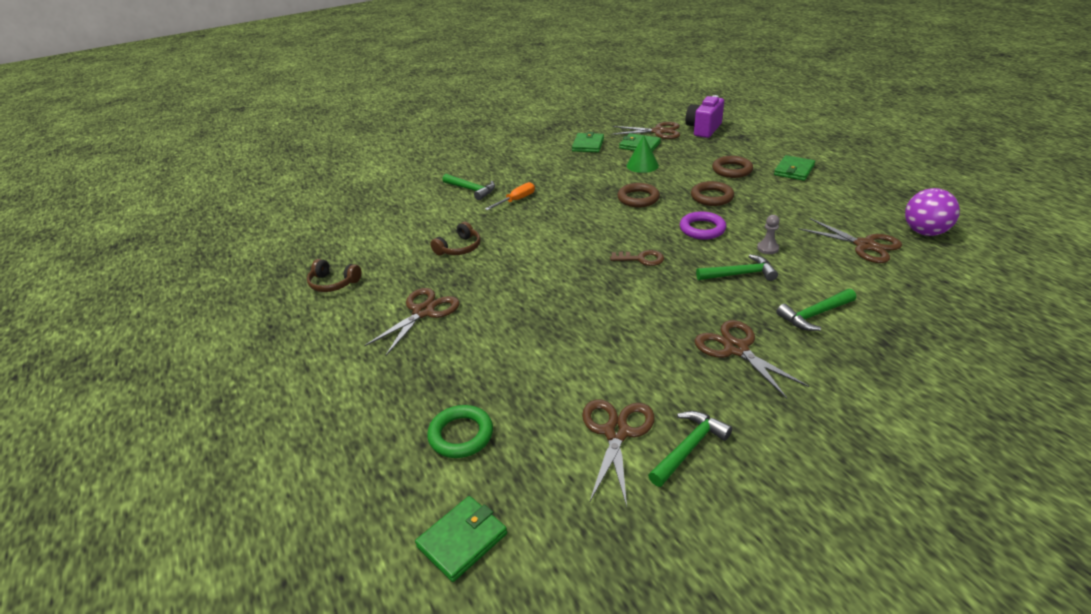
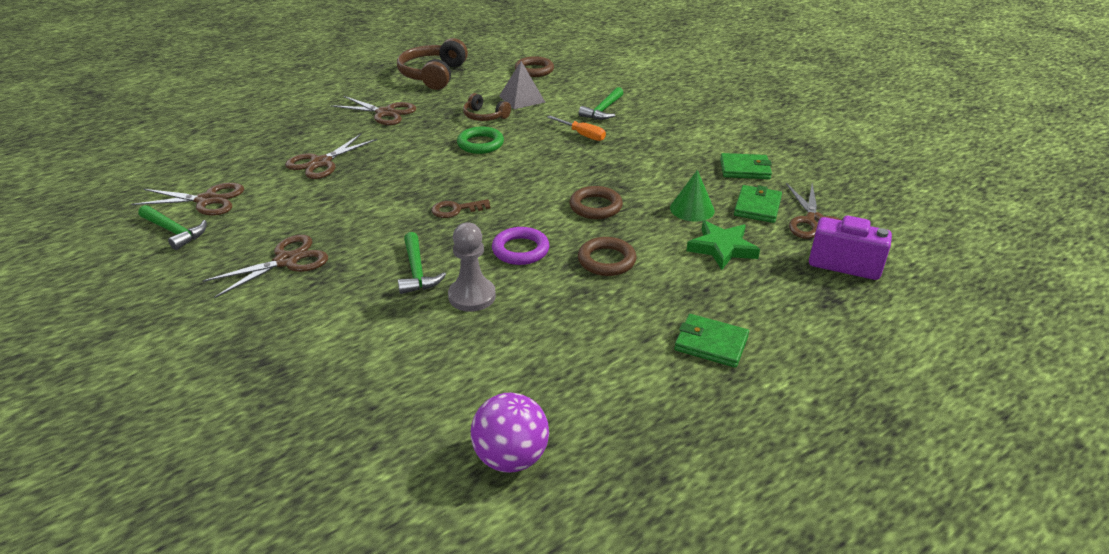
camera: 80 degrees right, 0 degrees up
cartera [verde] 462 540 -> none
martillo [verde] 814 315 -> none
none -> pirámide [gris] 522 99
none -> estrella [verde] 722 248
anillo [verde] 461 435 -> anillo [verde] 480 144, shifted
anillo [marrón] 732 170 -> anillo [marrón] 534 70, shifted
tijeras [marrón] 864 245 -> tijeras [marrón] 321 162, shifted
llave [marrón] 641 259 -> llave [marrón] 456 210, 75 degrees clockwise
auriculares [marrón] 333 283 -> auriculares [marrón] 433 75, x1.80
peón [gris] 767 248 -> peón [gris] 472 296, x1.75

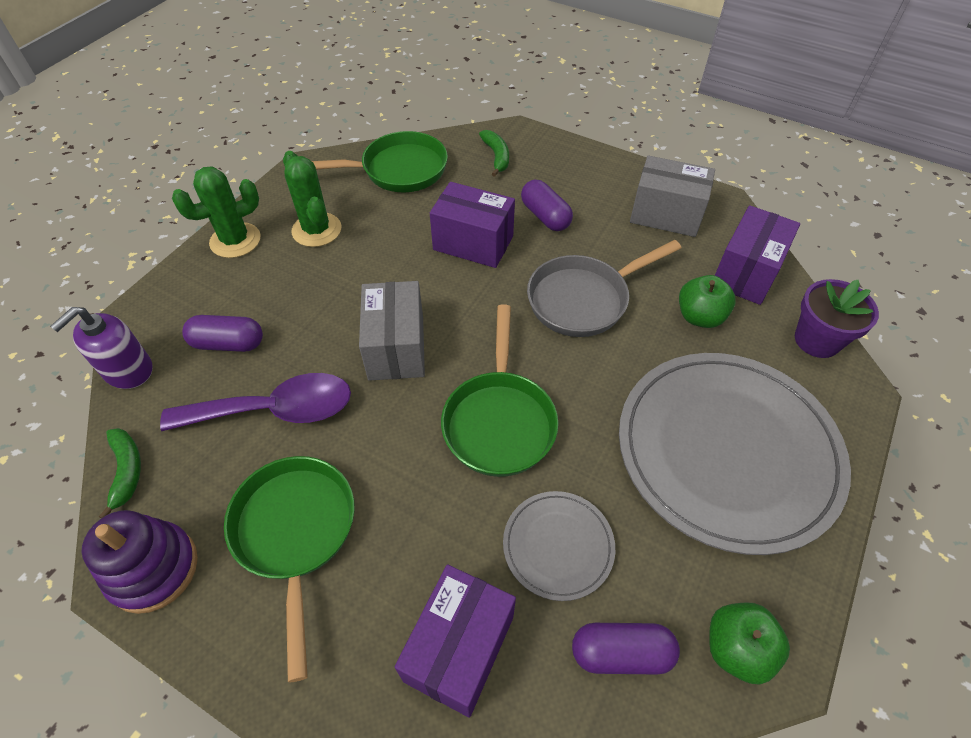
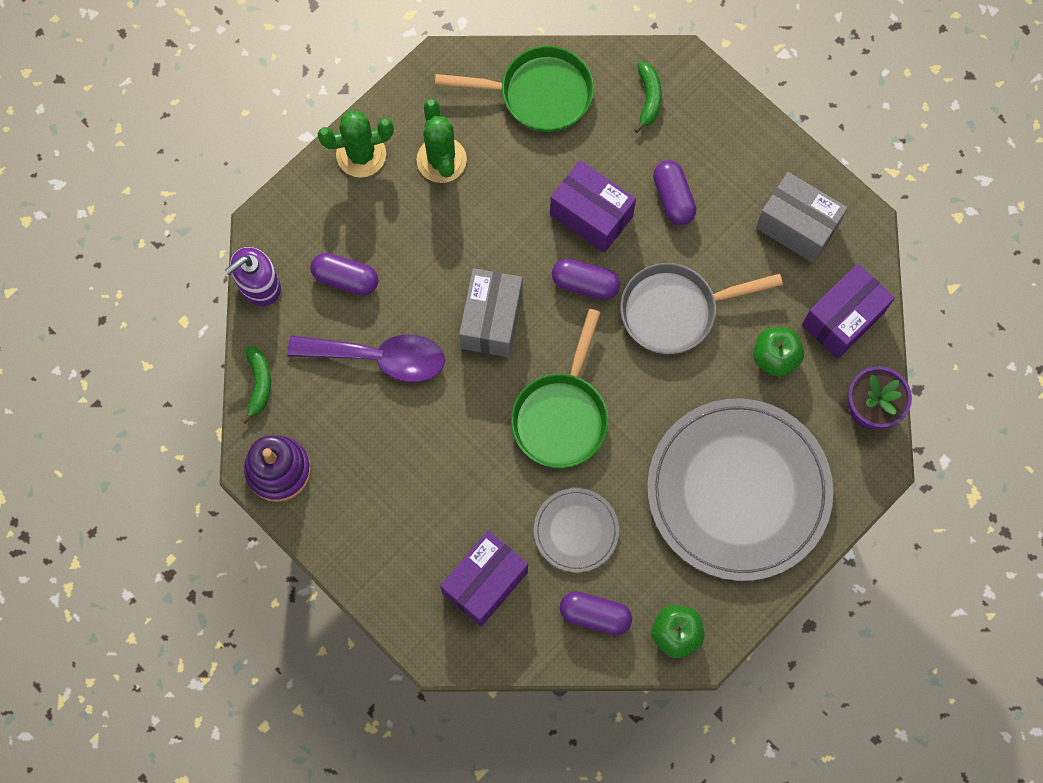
camera: 15 degrees right, 20 degrees up
sartén [verde] 295 533 -> none
none -> cápsula [morado] 585 284

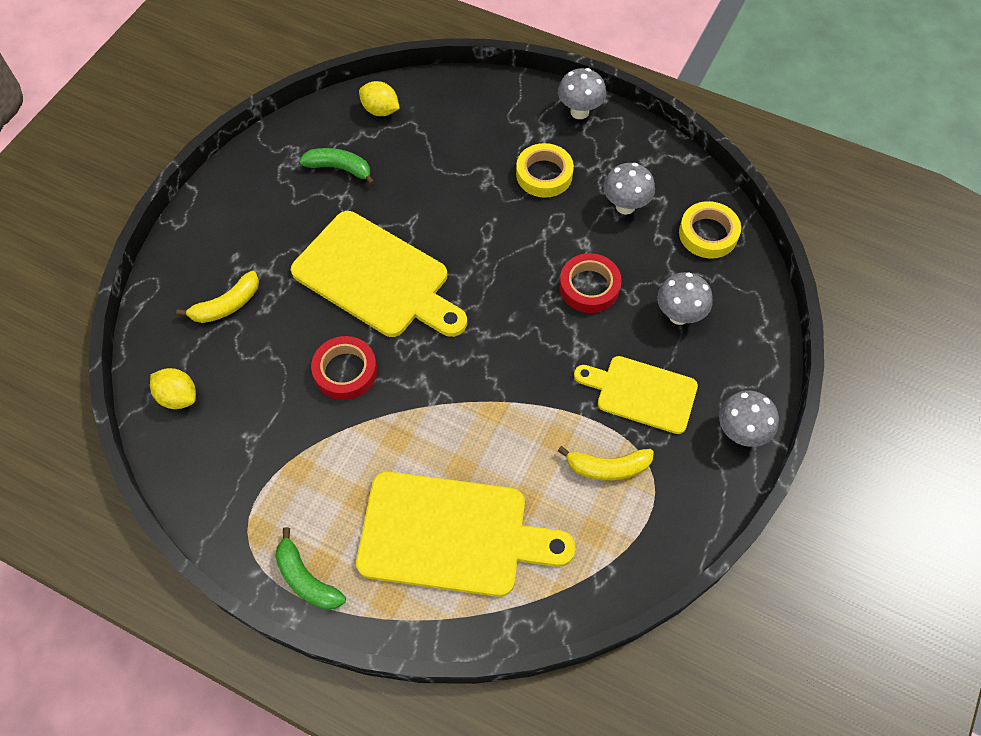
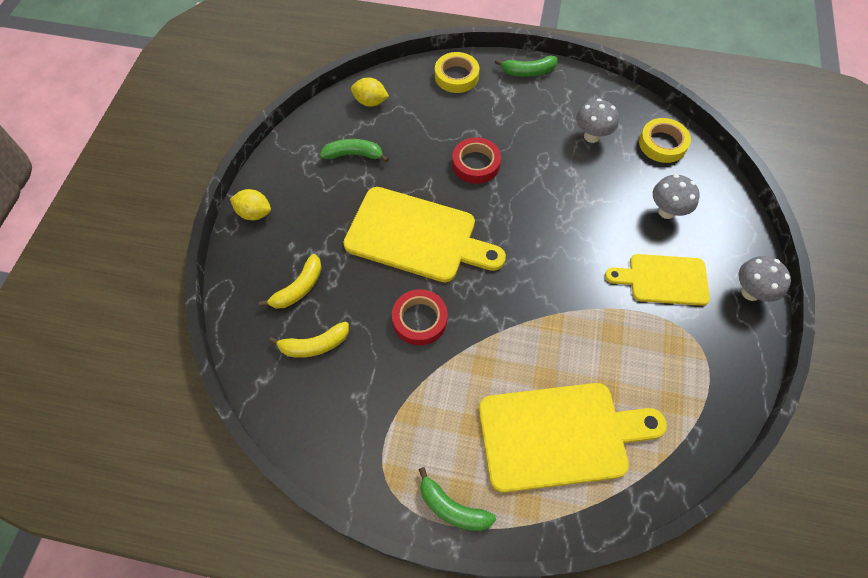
camera: 15 degrees left, 0 degrees up
limón [amarillo] 178 397 -> limón [amarillo] 254 213, shifted
cinta adhesiva [amarillo] 544 174 -> cinta adhesiva [amarillo] 456 76, shifted
plátano [amarillo] 607 467 -> plátano [amarillo] 314 345, shifted
cinta adhesiva [rojo] 589 287 -> cinta adhesiva [rojo] 476 164, shifted
seta [gris] 579 112 -> plátano [verde] 528 72

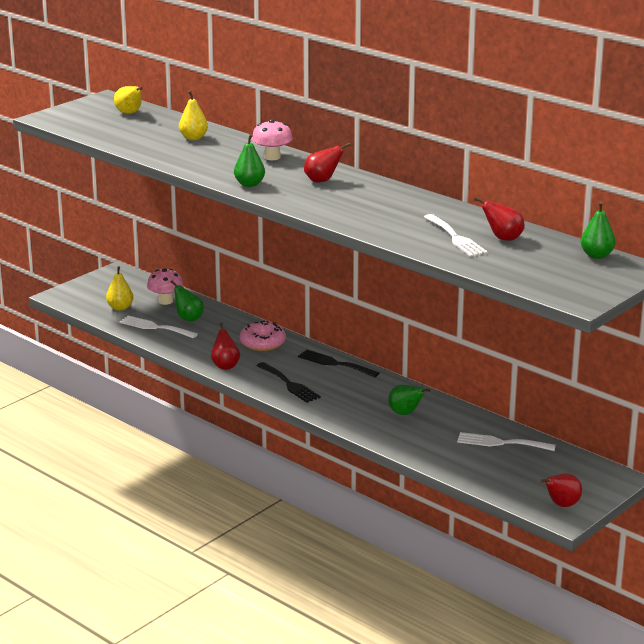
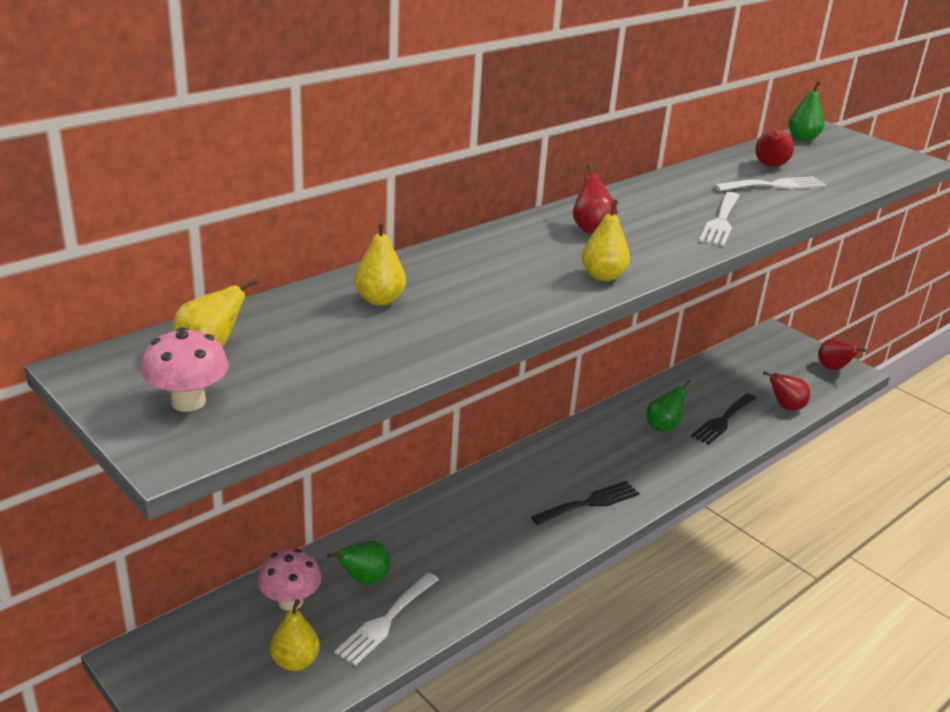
camera: 85 degrees left, 5 degrees up
rosquilla [rosa] 262 343 -> none
pera [rojo] 225 366 -> pera [rojo] 785 407, shifted
seta [rosa] 272 157 -> seta [rosa] 188 402, shifted
tenedor [negro] 334 363 -> tenedor [negro] 723 420, shifted
tenedor [blanco] 501 443 -> tenedor [blanco] 721 221, shifted
pera [verde] 249 184 -> pera [amarillo] 603 276

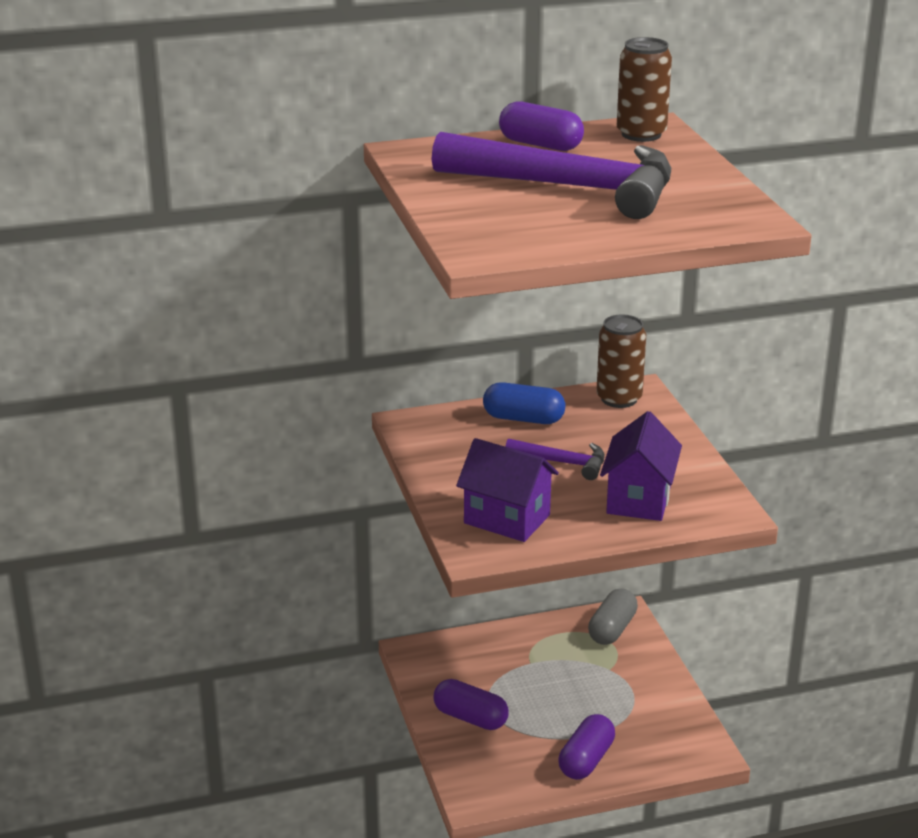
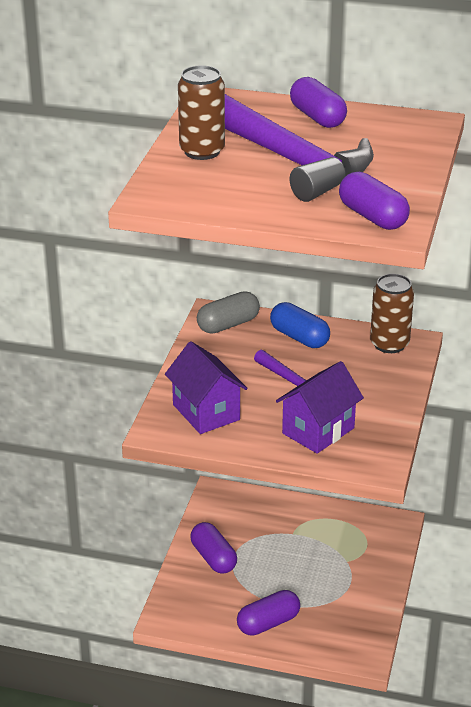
camera: 30 degrees right, 5 degrees up
none -> cápsula [morado] 372 217
cápsula [gris] 612 629 -> cápsula [gris] 228 324, shifted
lata [marrón] 641 134 -> lata [marrón] 202 151, shifted

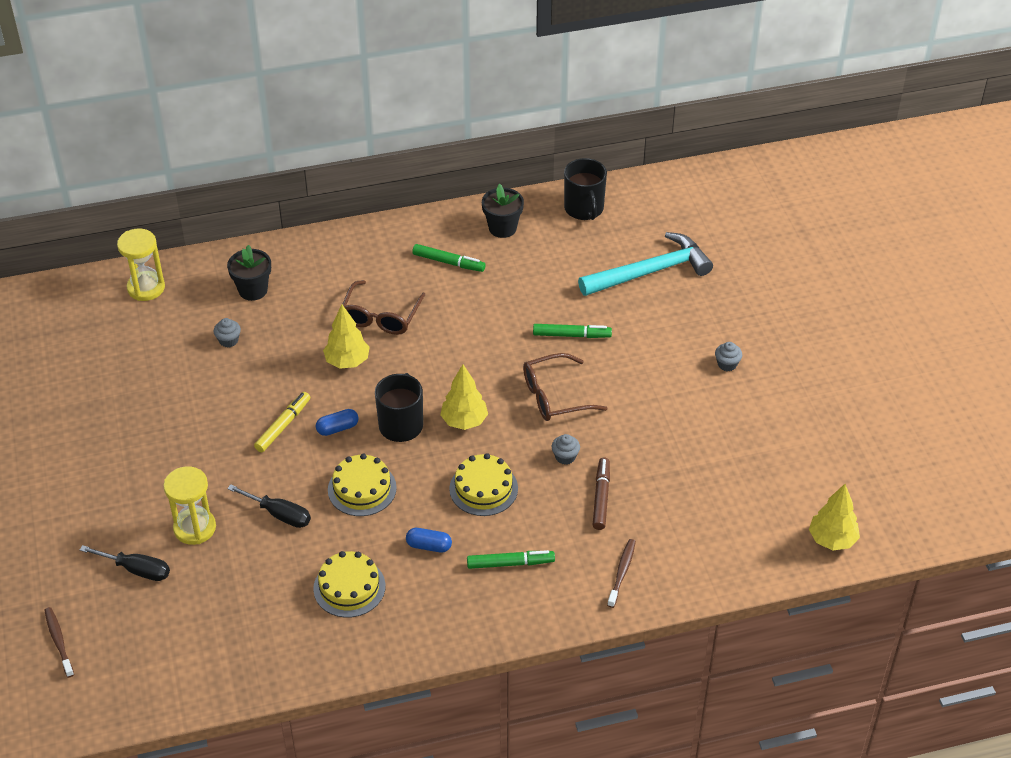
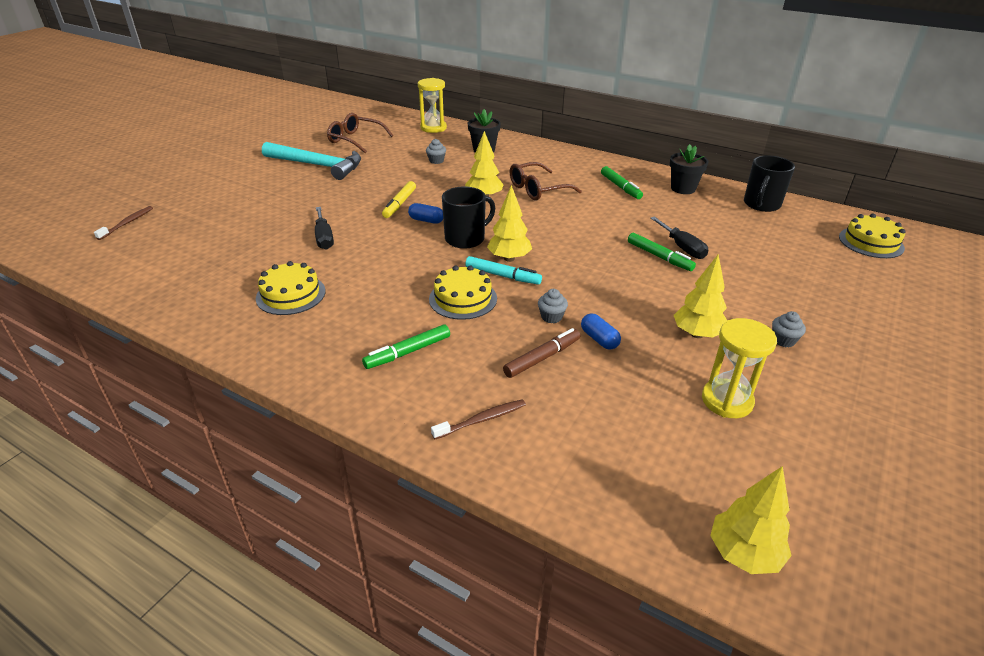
camera: 45 degrees right, 10 degrees down
none -> rotulador [turquesa] 502 276
none -> árbol [amarillo] 697 334
destornillador [negro] 136 570 -> destornillador [negro] 682 247, shifted
reloj de arena [amarillo] 195 528 -> reloj de arena [amarillo] 727 401, shifted
tarta [amarillo] 362 489 -> tarta [amarillo] 871 242, shifted
cápsula [azul] 429 546 -> cápsula [azul] 599 339, shifted
gafas [marrón] 554 396 -> gafas [marrón] 355 140, shifted
martillo [turquesa] 650 271 -> martillo [turquesa] 317 165, shifted
rotulador [amarillo] 283 426 -> rotulador [amarillo] 399 204, 120 degrees clockwise
rotulador [verde] 510 563 -> rotulador [verde] 408 352, 105 degrees clockwise

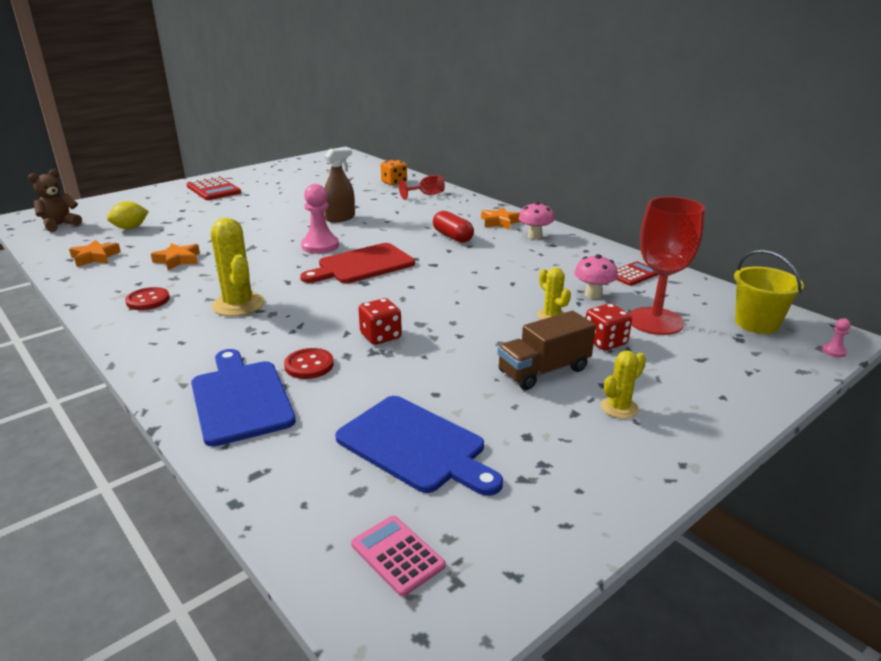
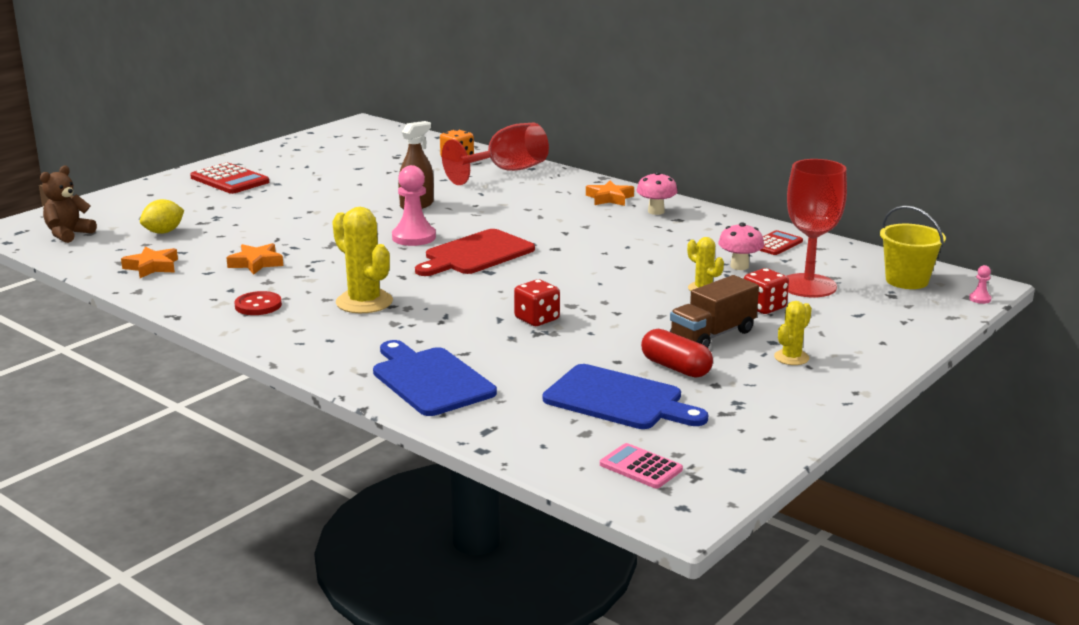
camera: 10 degrees left, 5 degrees down
botón [rojo] 309 365 -> none
cápsula [rojo] 452 237 -> cápsula [rojo] 675 368, shifted
copa [rojo] 426 195 -> copa [rojo] 506 171, x1.92

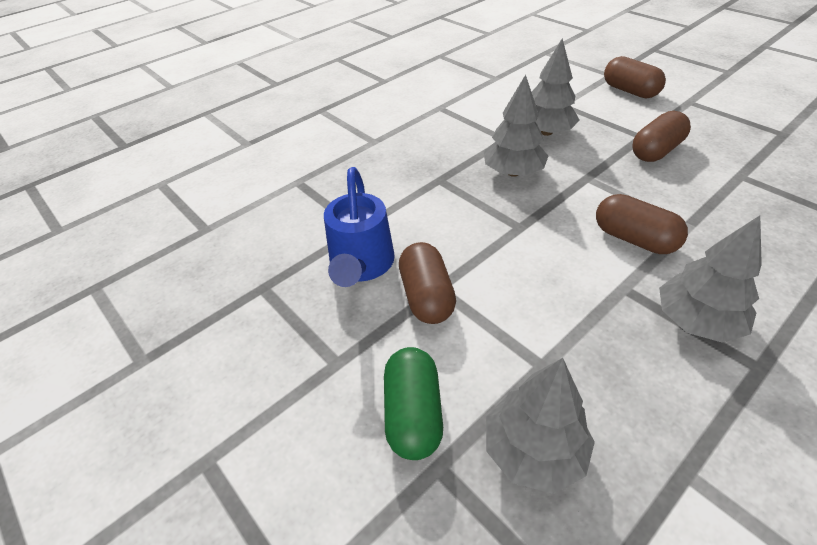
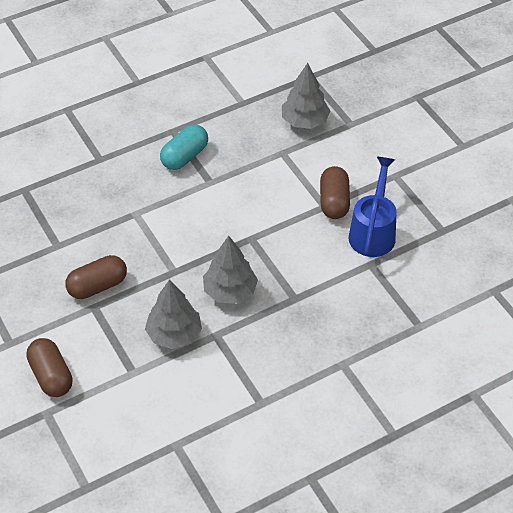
camera: 170 degrees left, 5 degrees up
cápsula [verde] 413 414 -> none
cápsula [marrón] 634 239 -> none
árbol [gris] 696 321 -> cápsula [turquesa] 184 156

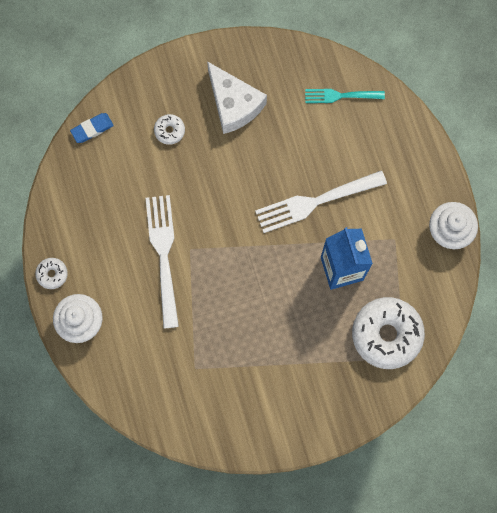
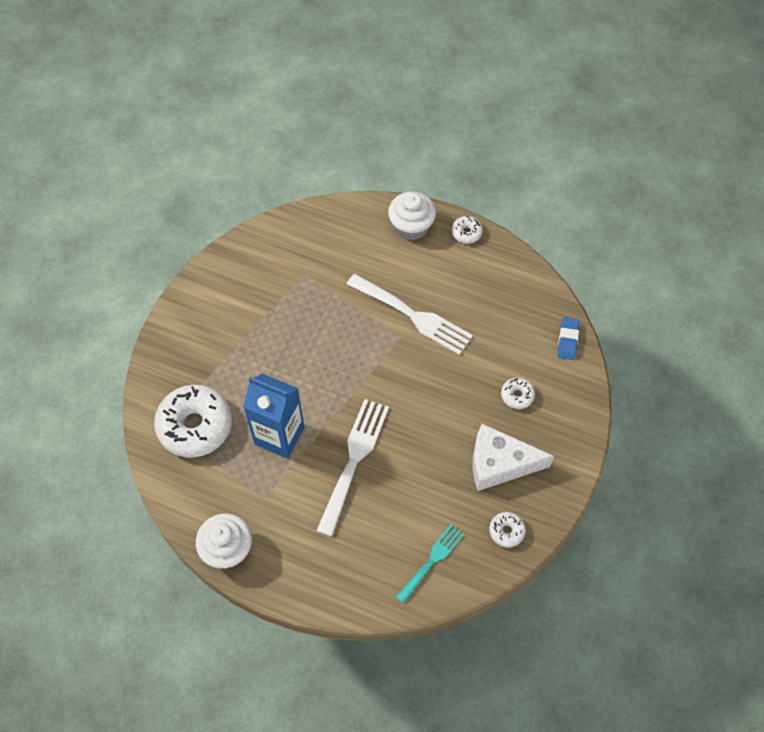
camera: 130 degrees right, 15 degrees down
none -> rosquilla [blanco] 506 531

